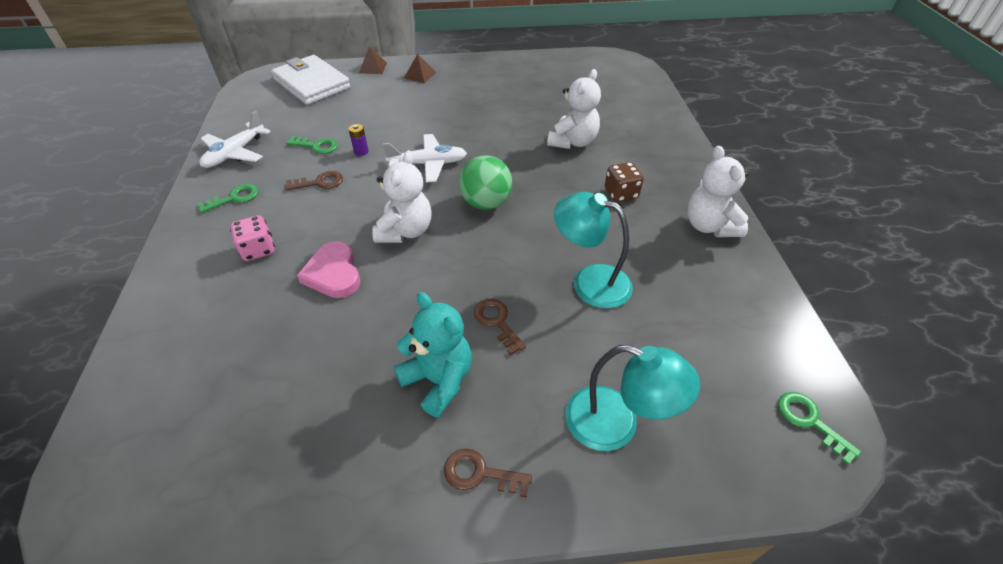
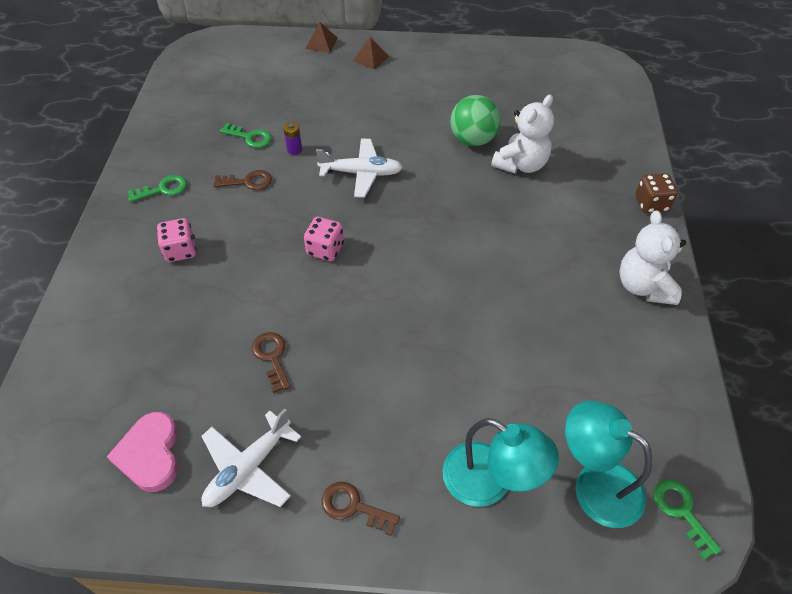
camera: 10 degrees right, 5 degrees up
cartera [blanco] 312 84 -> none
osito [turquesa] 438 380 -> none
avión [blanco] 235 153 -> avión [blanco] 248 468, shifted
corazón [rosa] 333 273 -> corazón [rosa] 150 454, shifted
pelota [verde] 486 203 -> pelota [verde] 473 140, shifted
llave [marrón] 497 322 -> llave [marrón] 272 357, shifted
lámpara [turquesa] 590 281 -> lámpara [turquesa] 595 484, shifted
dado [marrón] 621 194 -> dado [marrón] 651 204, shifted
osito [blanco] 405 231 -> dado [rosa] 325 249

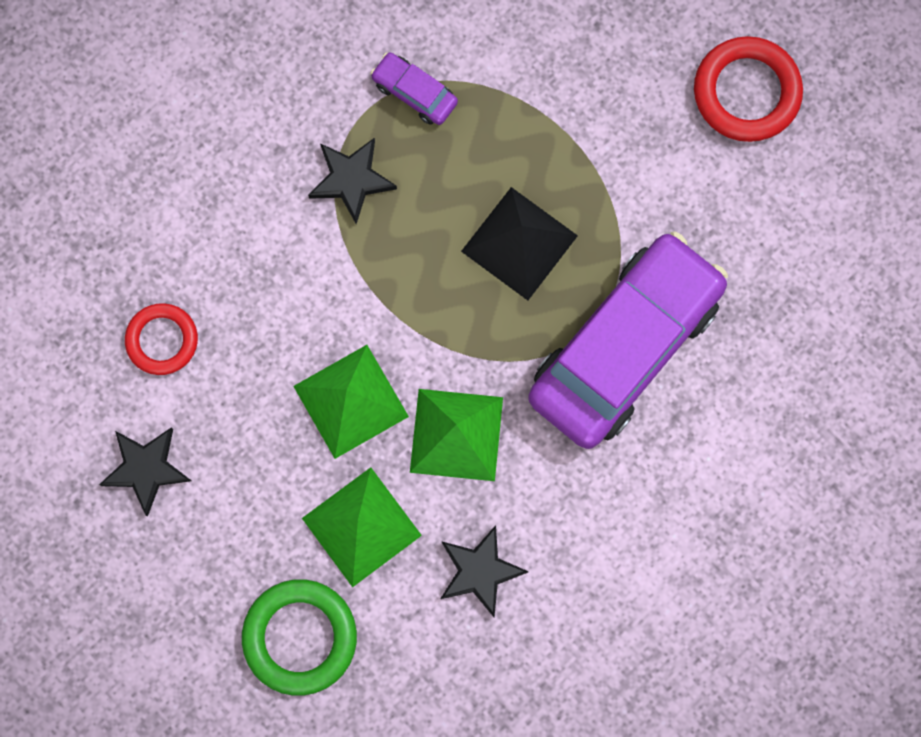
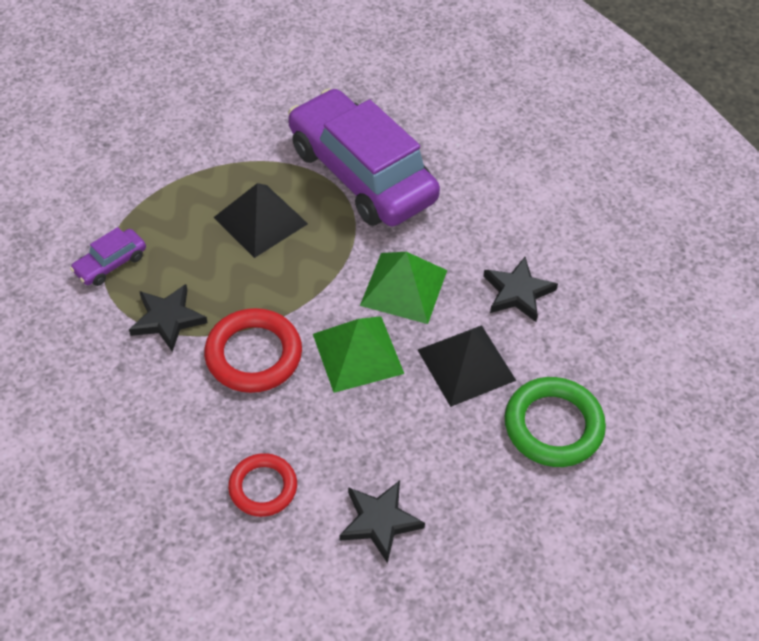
camera: 80 degrees left, 25 degrees down
anillo [rojo] 746 92 -> anillo [rojo] 253 355, shifted
pirámide [verde] 361 527 -> pirámide [negro] 466 365

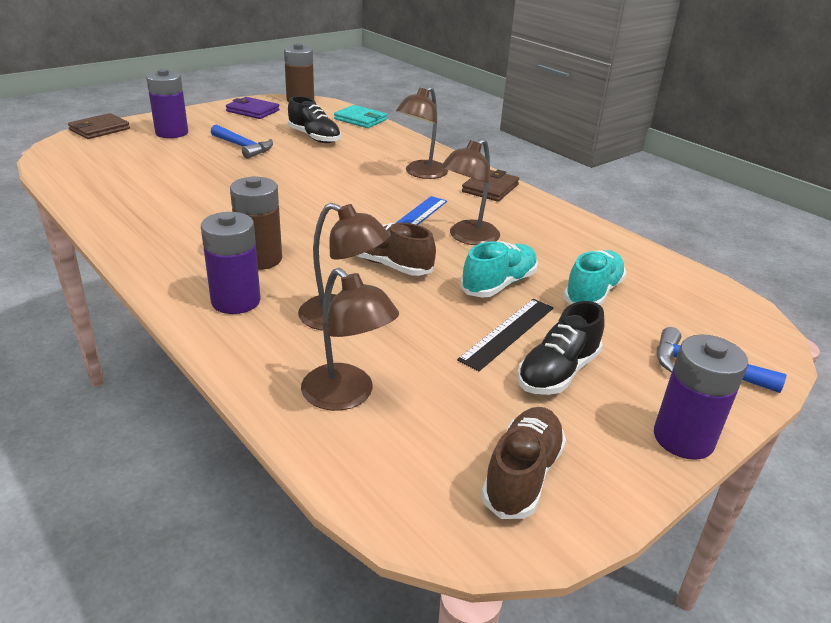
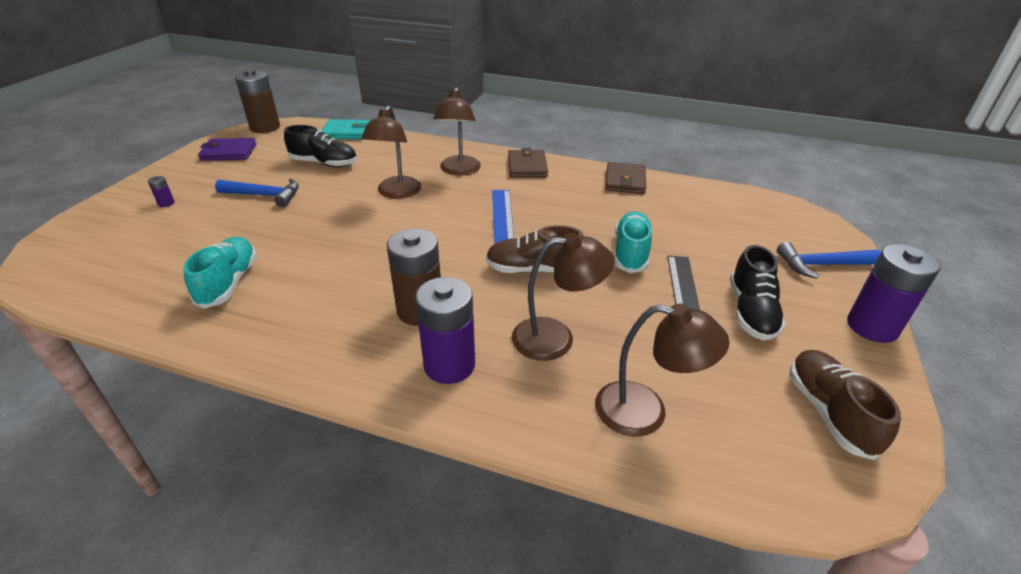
camera: 30 degrees left, 5 degrees up
cartera [marrón] 99 129 -> cartera [marrón] 625 181, shifted
lámpara [marrón] 468 237 -> lámpara [marrón] 396 193, shifted
zapato [turquesa] 592 293 -> zapato [turquesa] 228 283, shifted
pila [morado] 172 133 -> pila [morado] 166 203, x0.41

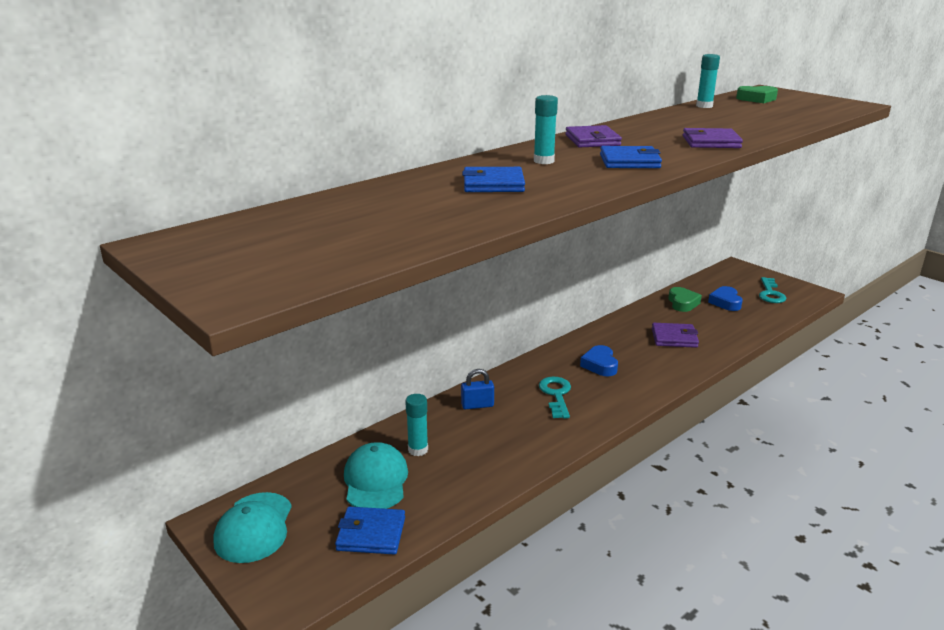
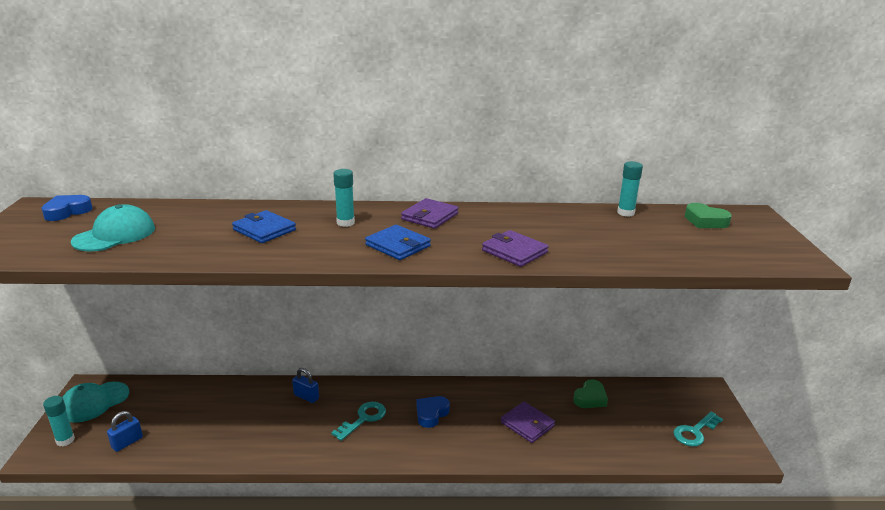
camera: 40 degrees right, 0 degrees up
gorra [turquesa] 375 480 -> gorra [turquesa] 114 235, shifted
barra de pegamento [turquesa] 418 450 -> barra de pegamento [turquesa] 65 440, shifted
corazón [azul] 725 302 -> corazón [azul] 67 212, shifted
cartera [azul] 371 534 -> candado [azul] 127 442

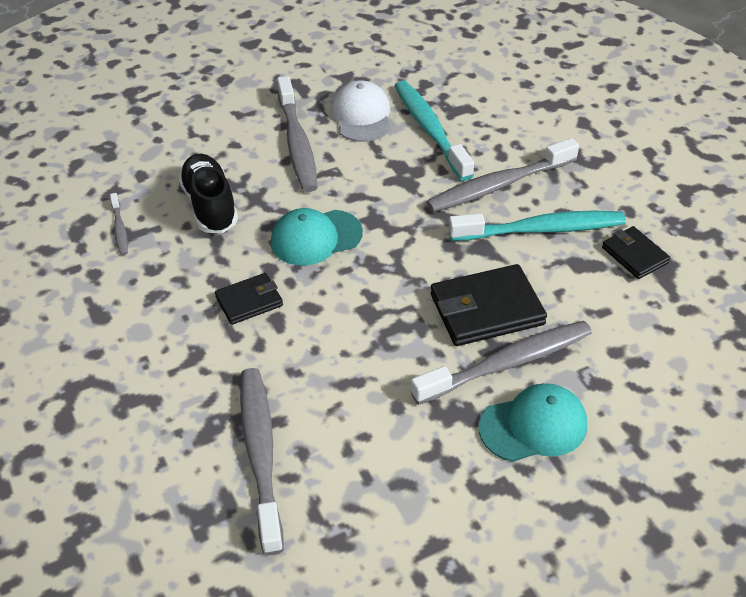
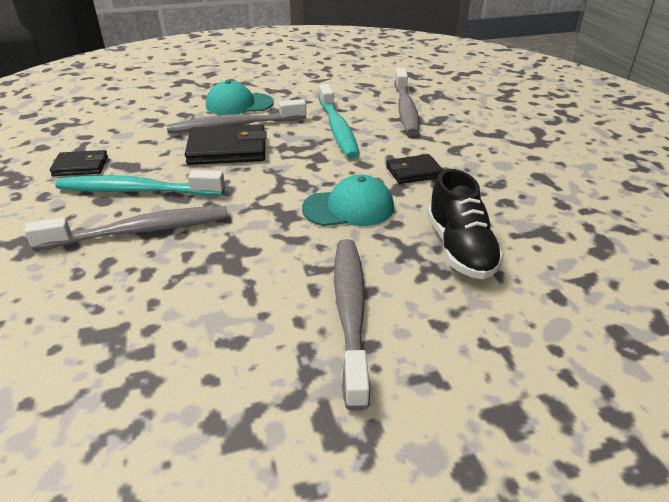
camera: 170 degrees left, 10 degrees down
cepillo de dientes [gris] 120 229 -> none
gorra [blanco] 362 116 -> none
cepillo de dientes [turquesa] 430 129 -> cepillo de dientes [turquesa] 337 129, shifted
cartera [negro] 634 255 -> cartera [negro] 80 166, 75 degrees counterclockwise

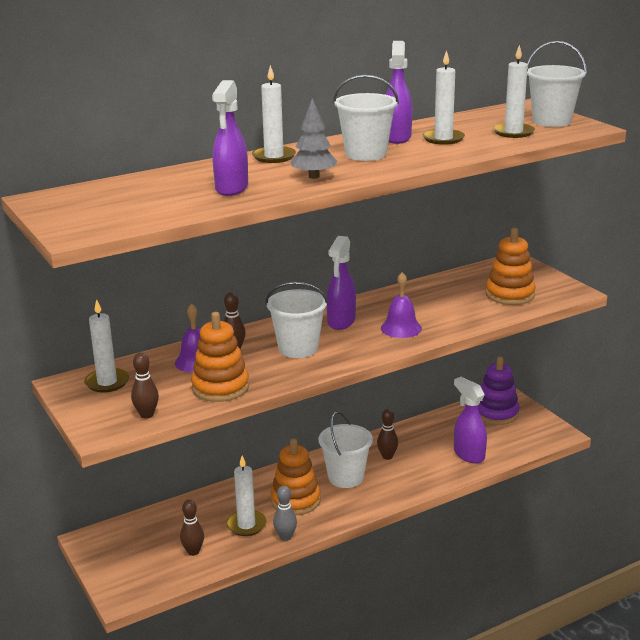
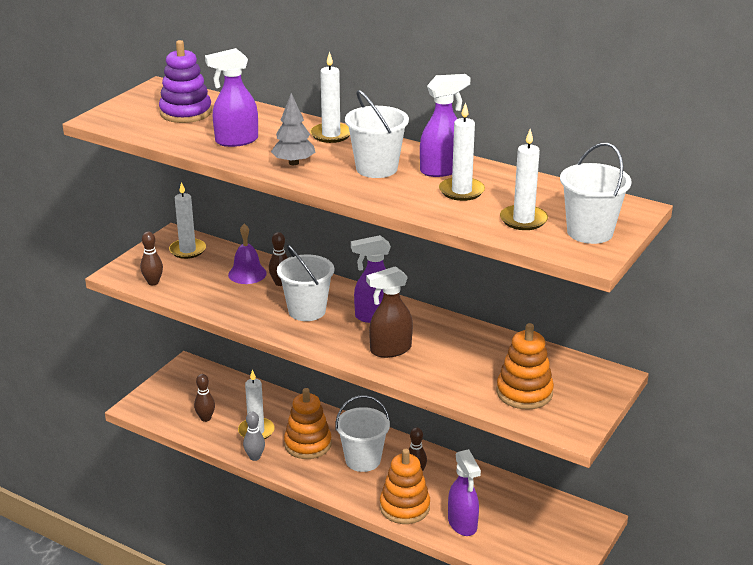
camera: 60 degrees right, 5 degrees up
juguete apilable [naranja] 220 387 -> juguete apilable [naranja] 404 507, shifted
juguete apilable [morado] 496 413 -> juguete apilable [morado] 186 112, shifted
campana [morado] 401 328 -> pulverizador [marrón] 390 350
pulverizador [morado] 468 454 -> pulverizador [morado] 462 524, 135 degrees clockwise

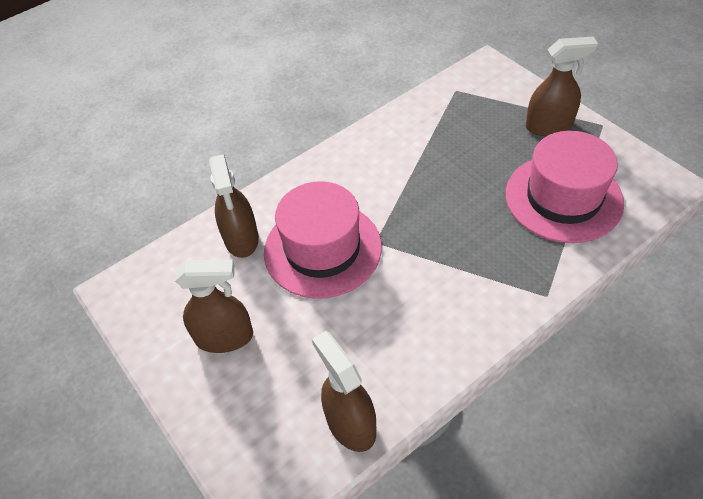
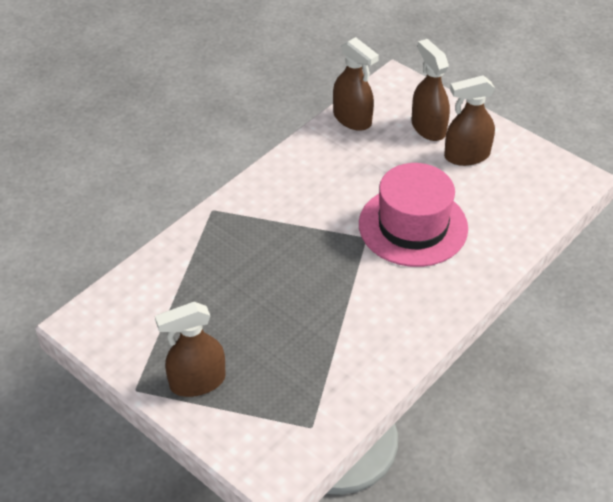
camera: 165 degrees right, 5 degrees down
sombrero [rosa] 563 198 -> none
pulverizador [marrón] 241 239 -> pulverizador [marrón] 428 127, shifted

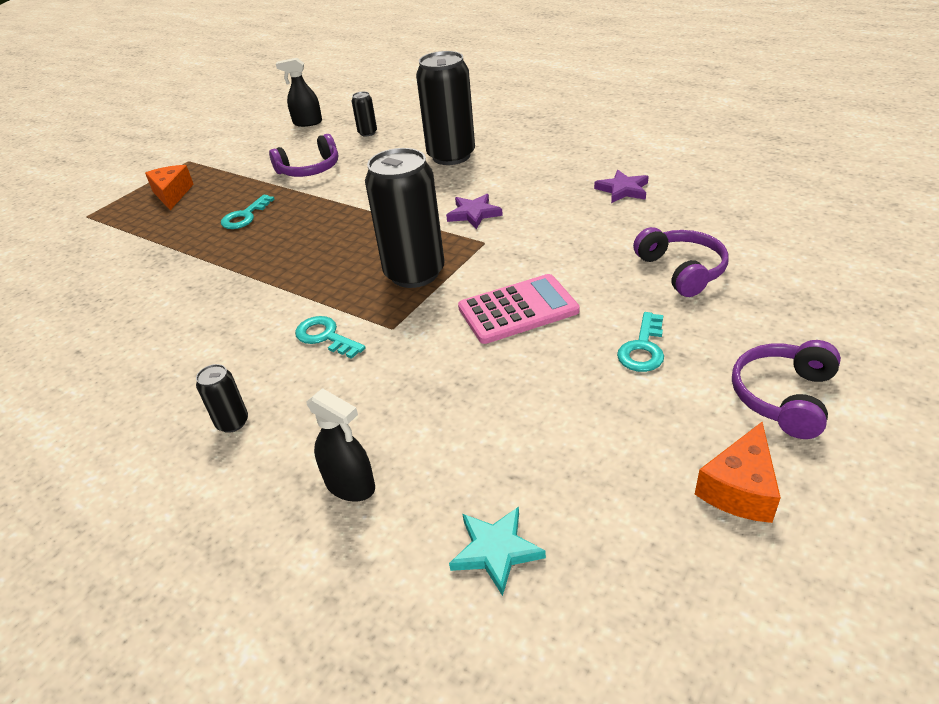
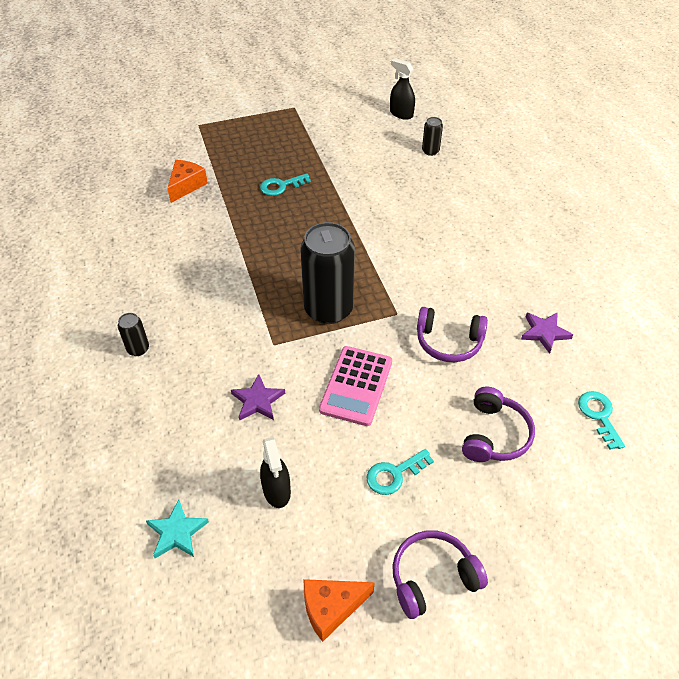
camera: 35 degrees right, 10 degrees up
lata [negro] 451 156 -> none
queso [naranja] 172 194 -> queso [naranja] 186 185, shifted
auriculares [morado] 310 169 -> auriculares [morado] 448 342, shifted
llave [turquesa] 325 336 -> llave [turquesa] 599 415, shifted
pulverizador [negro] 350 485 -> pulverizador [negro] 276 490, shifted
estrella [morado] 474 214 -> estrella [morado] 257 400, shifted
calculadora [rosa] 518 310 -> calculadora [rosa] 356 386, 90 degrees clockwise

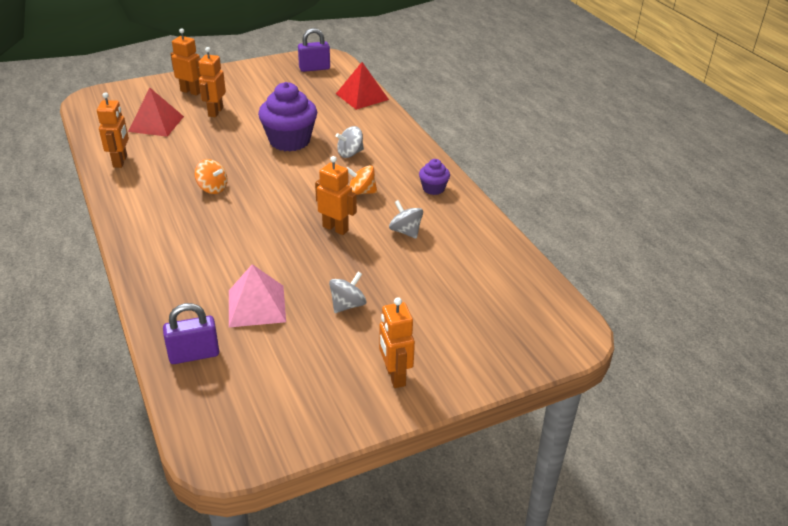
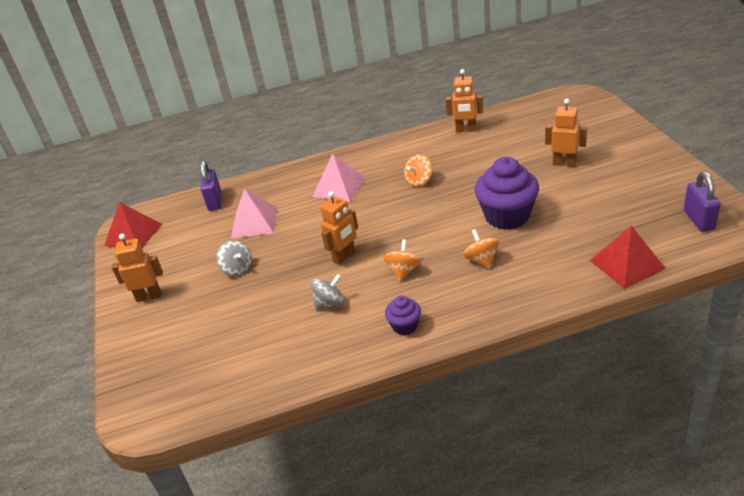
camera: 105 degrees right, 0 degrees up
robot [naranja] 191 91 -> none
none -> pirámide [rosa] 339 187
pirámide [rojo] 156 123 -> pirámide [rojo] 133 235, shifted
peonza [gris] 350 153 -> peonza [naranja] 482 260

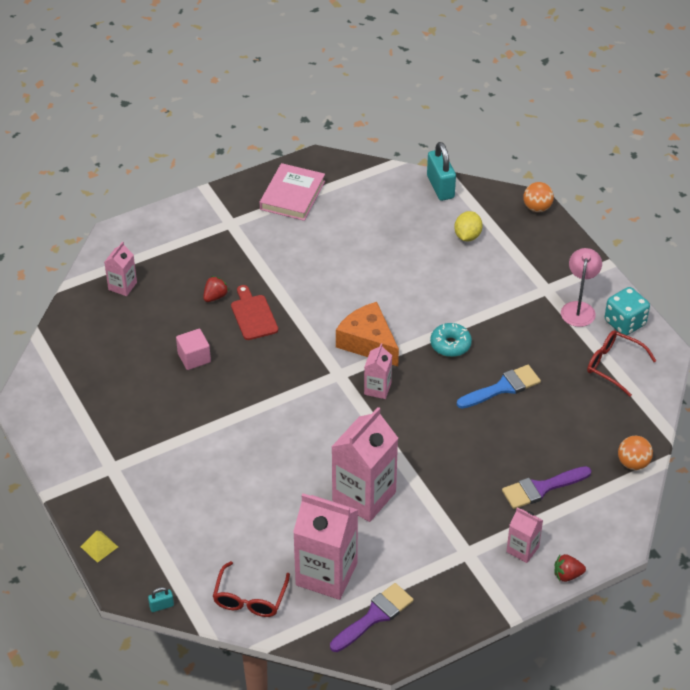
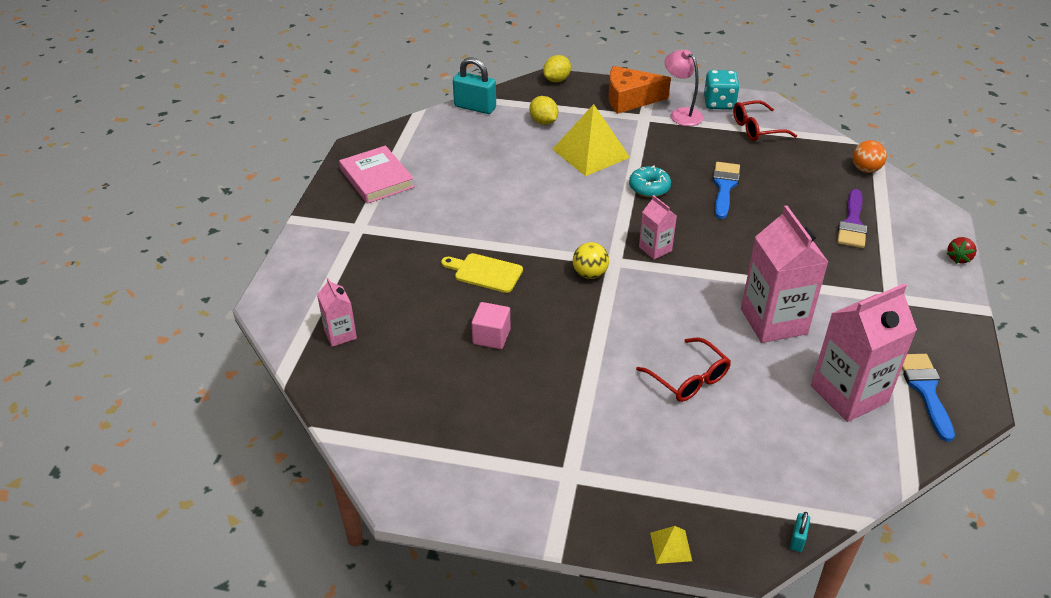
camera: 50 degrees left, 5 degrees down
fresa [rojo] 215 296 -> none
cartón de leche [rosa] 522 549 -> none
none -> pirámide [amarillo] 591 153
none -> pelota [amarillo] 590 274
gafas [rojo] 250 598 -> gafas [rojo] 689 379, shifted
queso [naranja] 368 342 -> queso [naranja] 630 99, shifted
pelota [naranja] 537 208 -> limón [amarillo] 557 80
tabla de cortar [rojo] 253 315 -> tabla de cortar [amarillo] 485 272
pincel [morado] 375 616 -> pincel [azul] 925 390

